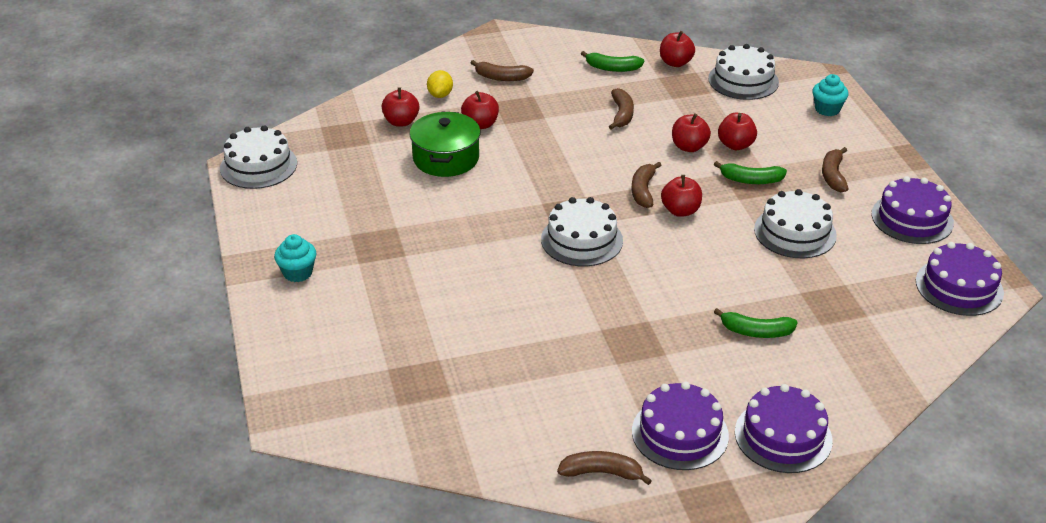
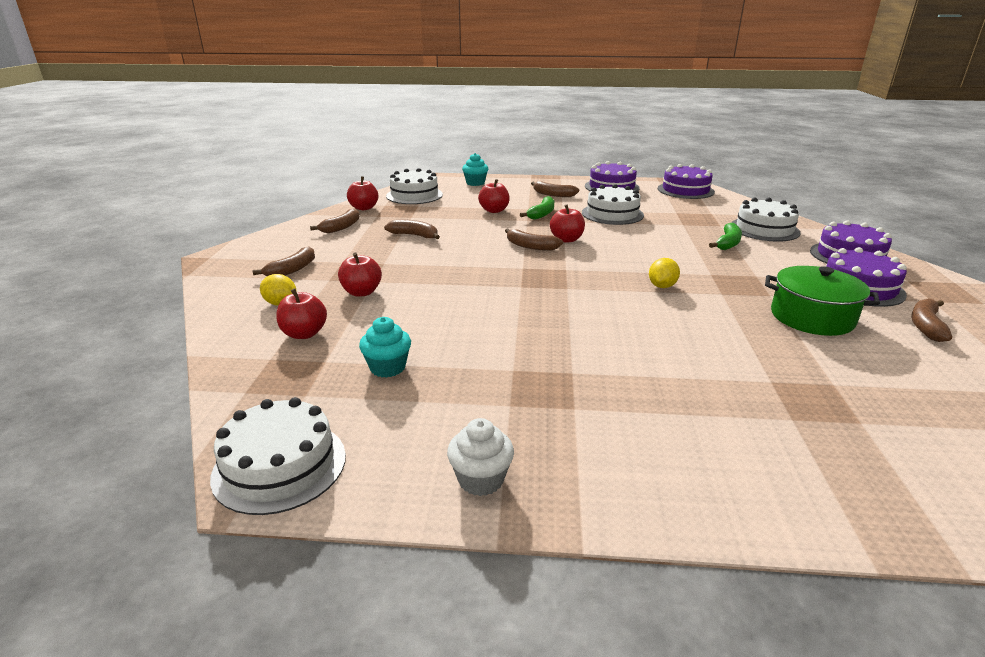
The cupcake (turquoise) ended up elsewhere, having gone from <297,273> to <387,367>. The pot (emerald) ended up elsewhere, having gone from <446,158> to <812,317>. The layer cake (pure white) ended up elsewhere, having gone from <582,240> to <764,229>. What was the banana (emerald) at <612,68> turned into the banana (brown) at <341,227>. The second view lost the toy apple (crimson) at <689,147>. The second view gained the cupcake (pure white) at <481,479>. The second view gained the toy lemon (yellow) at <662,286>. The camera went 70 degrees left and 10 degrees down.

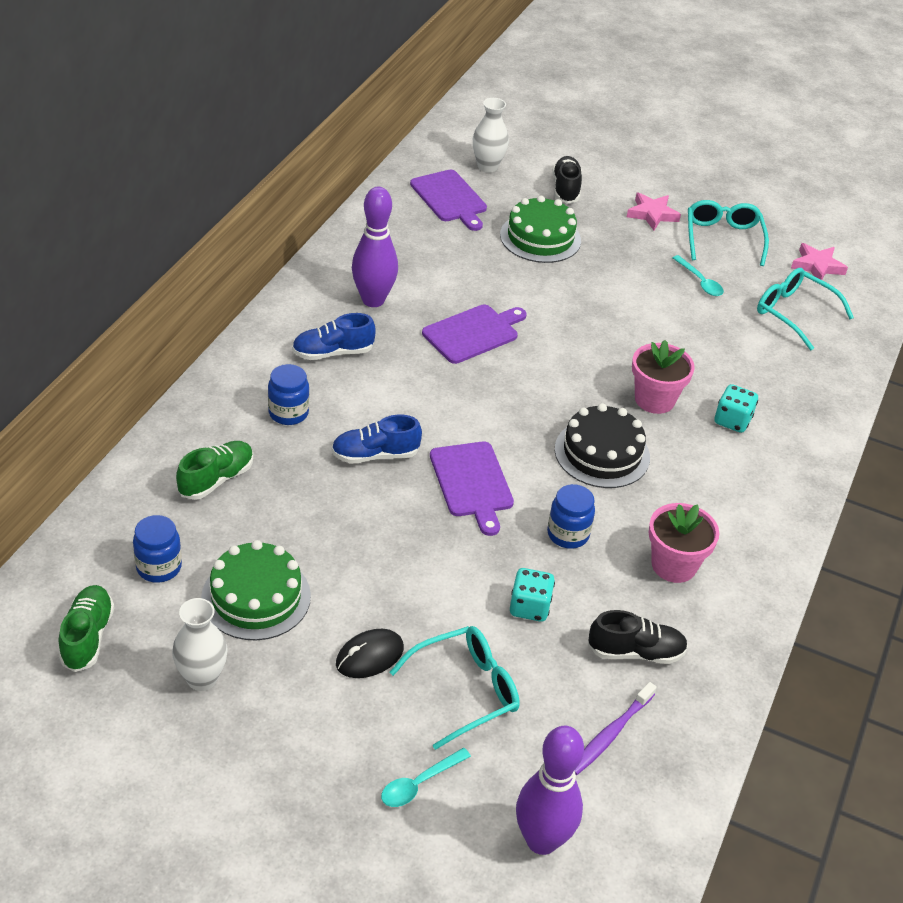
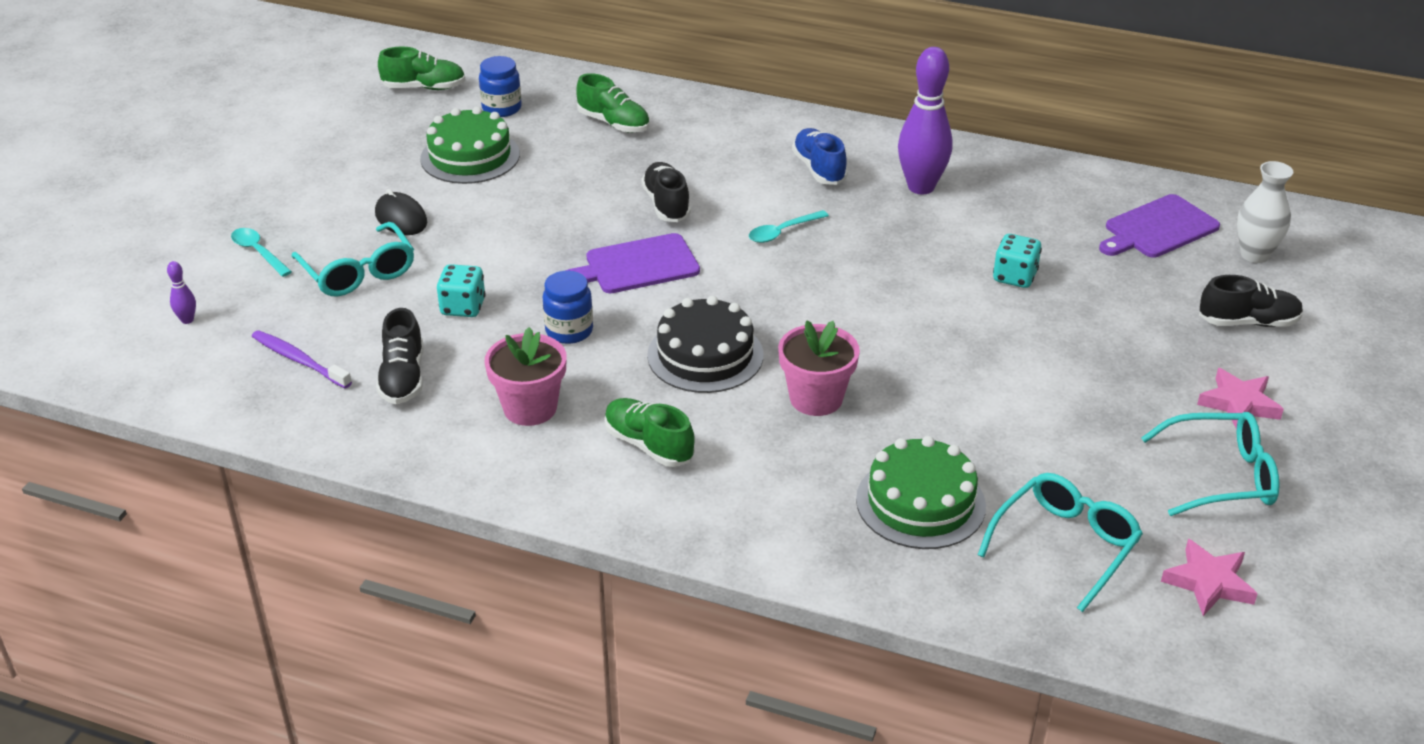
The second view lost the flower vase (pure white) at <202,679>. The second view lost the preserve jar (blue) at <288,413>. What was the shoe (blue) at <375,455> turned into the shoe (black) at <666,204>. The second view lost the cutting board (royal purple) at <473,333>. The layer cake (emerald) ended up elsewhere, having gone from <540,238> to <920,502>. The size of the tenpin (royal purple) at <541,840> changed by a factor of 0.41. The spoon (turquoise) ended up elsewhere, having gone from <700,282> to <782,232>. The game die (turquoise) ended up elsewhere, having gone from <732,421> to <1014,277>. The second view gained the shoe (emerald) at <648,445>. The camera went 90 degrees right and 5 degrees down.

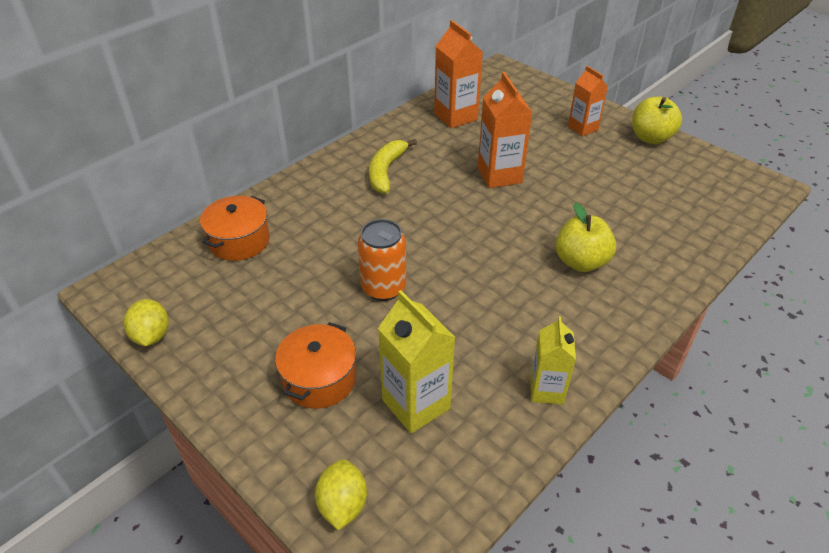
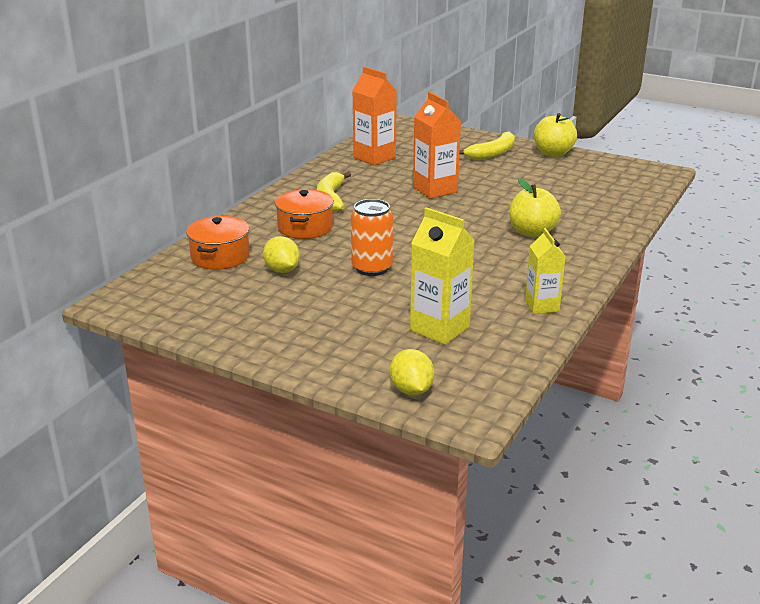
The toy lemon (yellow) ended up elsewhere, having gone from <152,336> to <282,270>. The pot (orange) ended up elsewhere, having gone from <319,379> to <305,227>. Where the juice carton (orange) stood at <582,128>, the banana (yellow) came to stand at <492,153>. The camera went 15 degrees left and 15 degrees down.

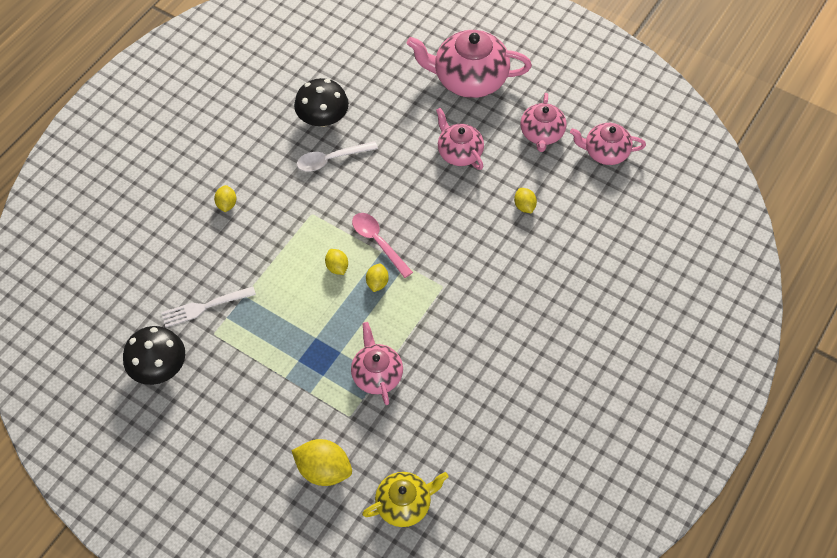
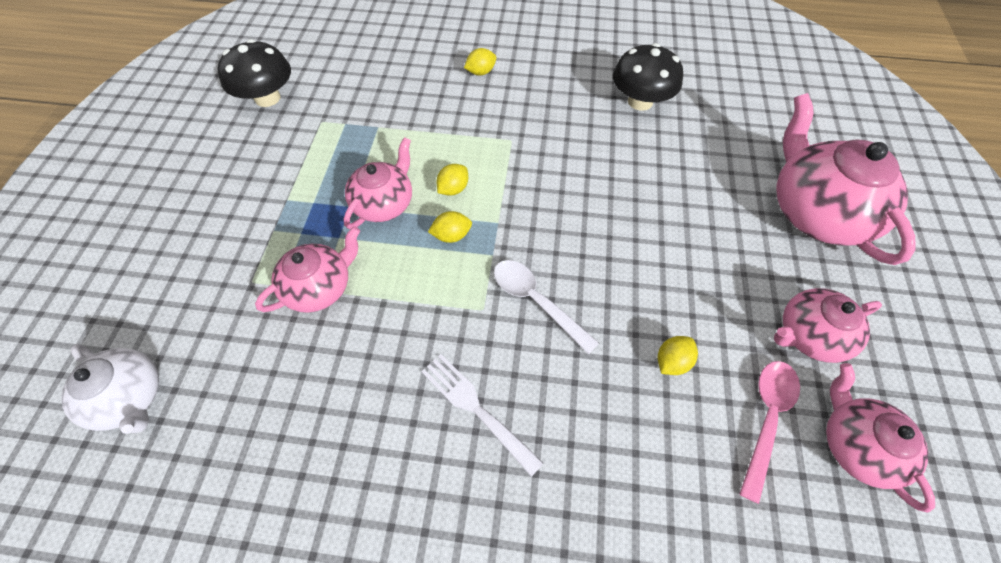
The fork (pure white) ended up elsewhere, having gone from <204,307> to <476,408>. The second view lost the toy lemon (yellow) at <324,470>. The spoon (pure white) ended up elsewhere, having gone from <331,159> to <536,301>. The spoon (rose-pink) ended up elsewhere, having gone from <378,242> to <766,418>. What was the china teapot (yellow) at <404,504> turned into the china teapot (pure white) at <130,397>. The china teapot (rose-pink) ended up elsewhere, having gone from <459,152> to <384,203>. The camera went 65 degrees right and 0 degrees up.

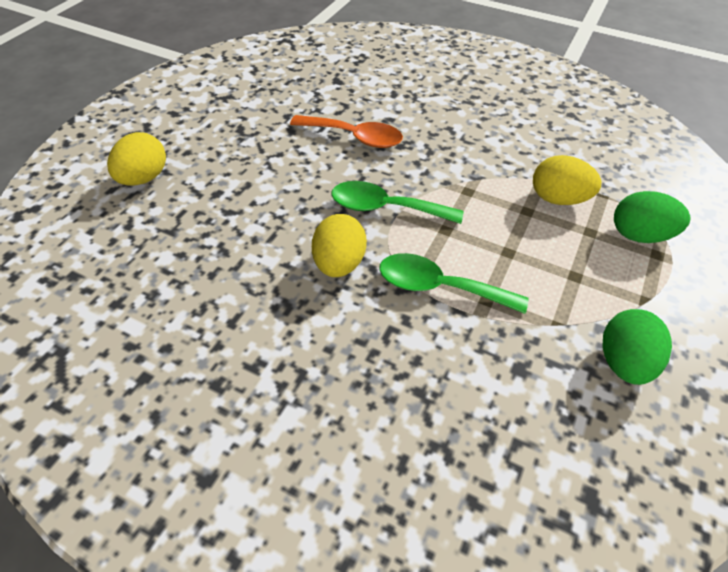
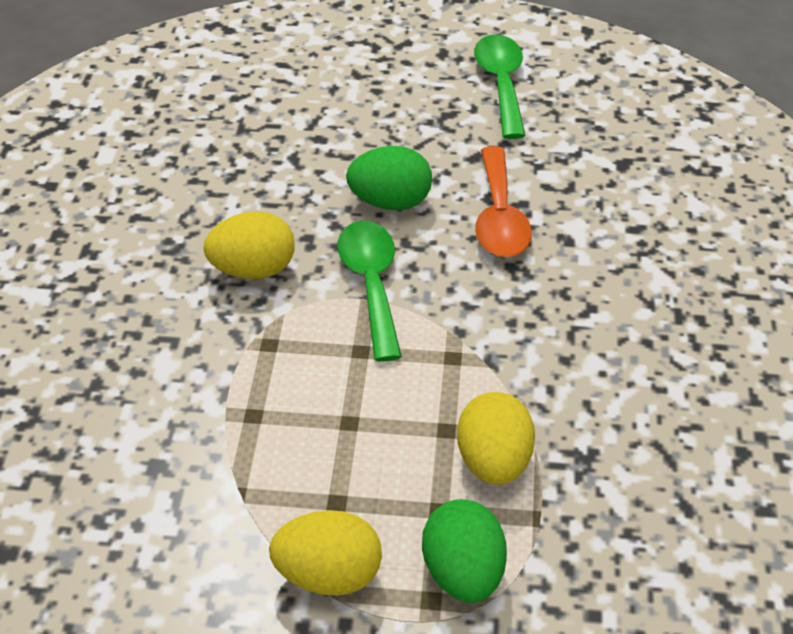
The toy egg (yellow) ended up elsewhere, having gone from <143,178> to <328,575>. The spoon (emerald) ended up elsewhere, having gone from <439,287> to <501,84>. The toy egg (emerald) ended up elsewhere, having gone from <623,362> to <390,202>. The camera went 70 degrees right and 5 degrees down.

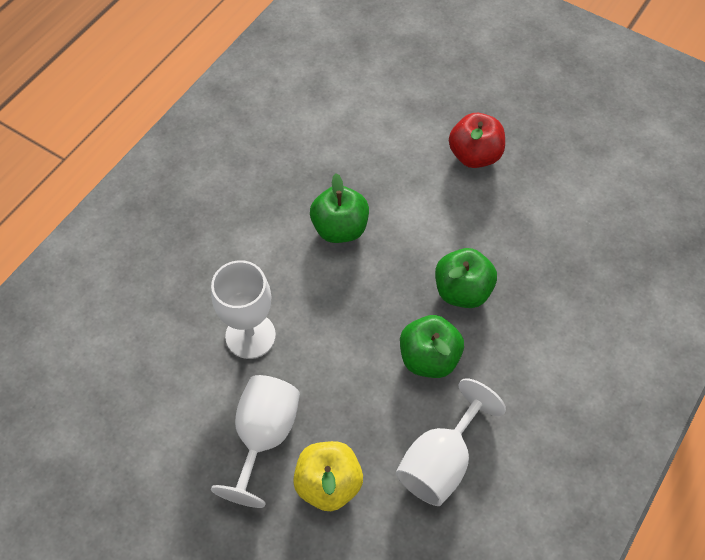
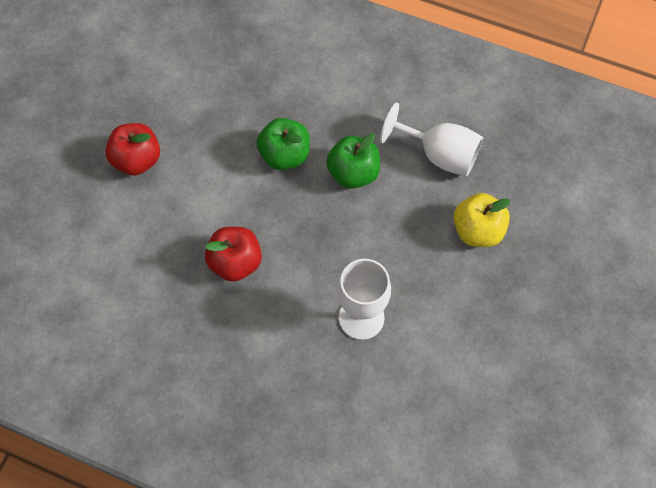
The second view lost the goblet (pure white) at <264,436>. What was the toy apple (emerald) at <340,228> turned into the toy apple (crimson) at <235,262>. The camera went 100 degrees left and 5 degrees up.

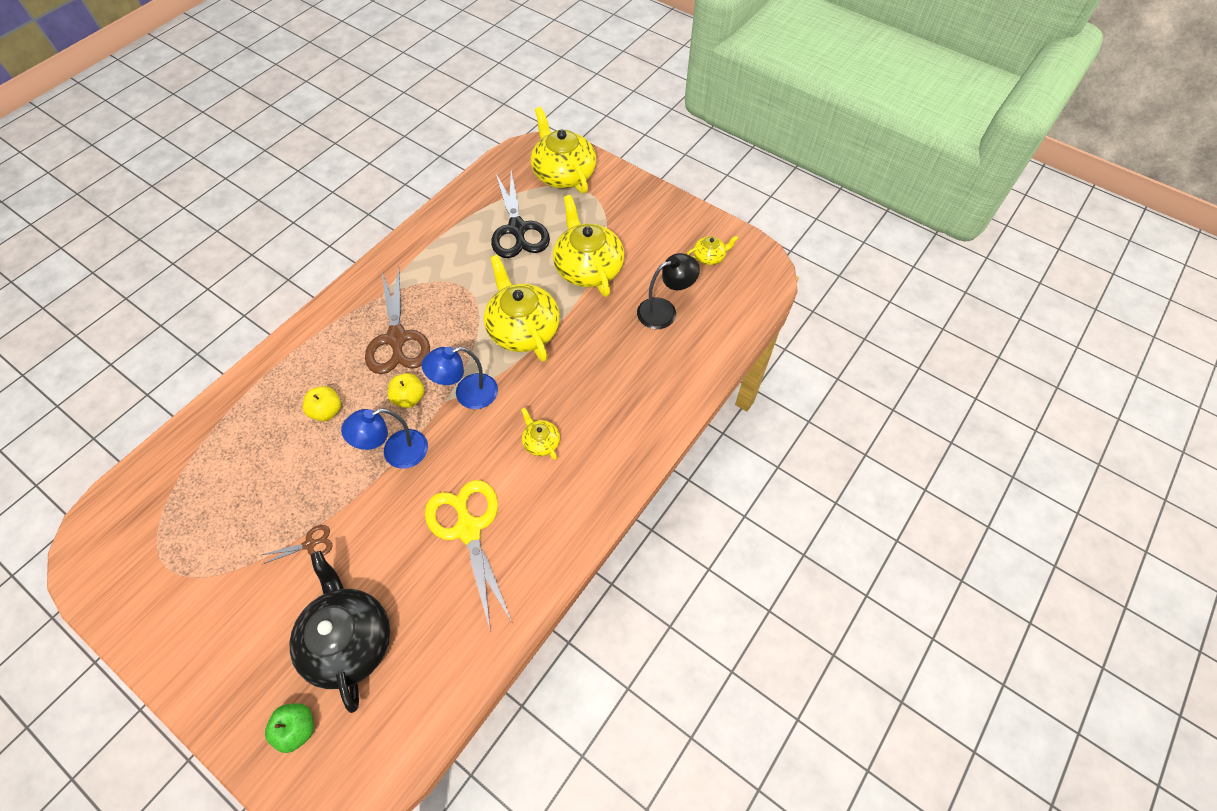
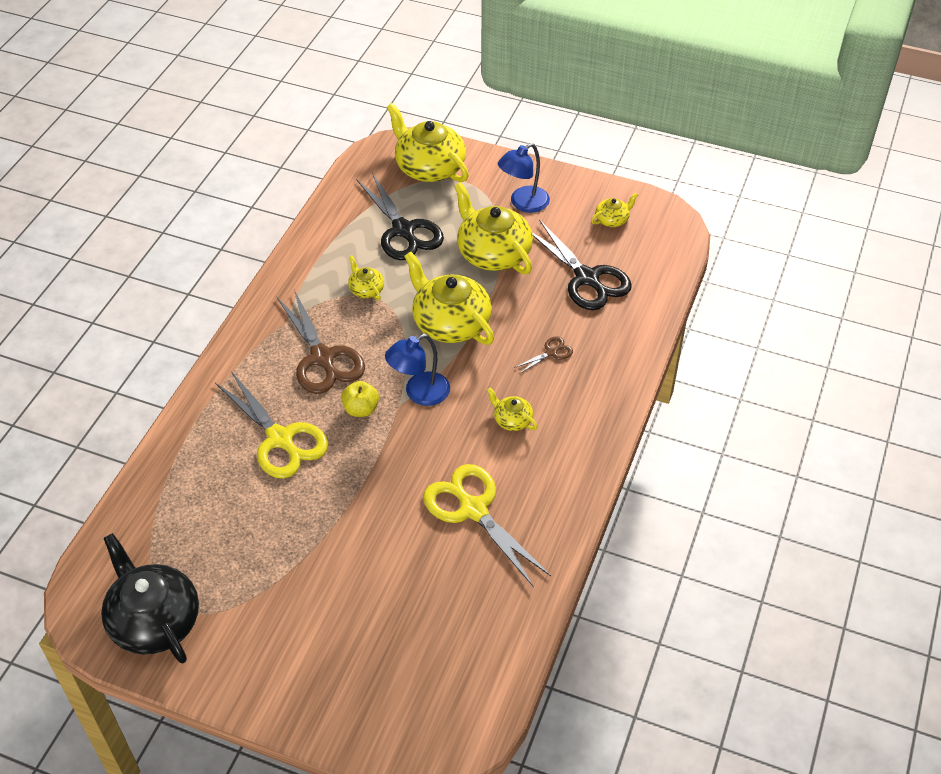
The shears (brown) ended up elsewhere, having gone from <310,544> to <551,352>. The second view lost the toy apple (emerald) at <297,729>. The china teapot (black) ended up elsewhere, having gone from <349,640> to <154,620>. Where the toy apple (yellow) stood at <327,411>, the shears (yellow) came to stand at <280,439>. The lamp (blue) ended up elsewhere, having gone from <396,453> to <523,203>. Where the lamp (black) stood at <664,310>, the shears (black) came to stand at <587,278>. The second view gained the china teapot (yellow) at <366,289>. The camera went 15 degrees left and 10 degrees down.

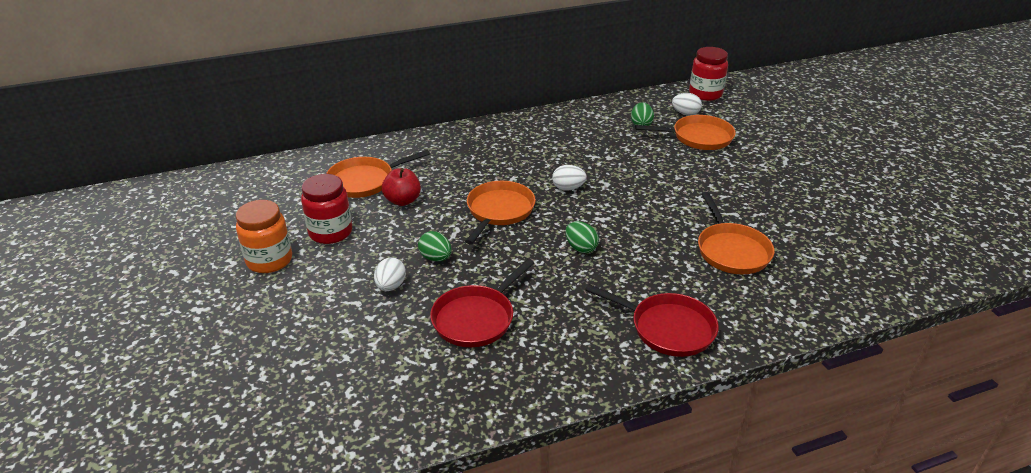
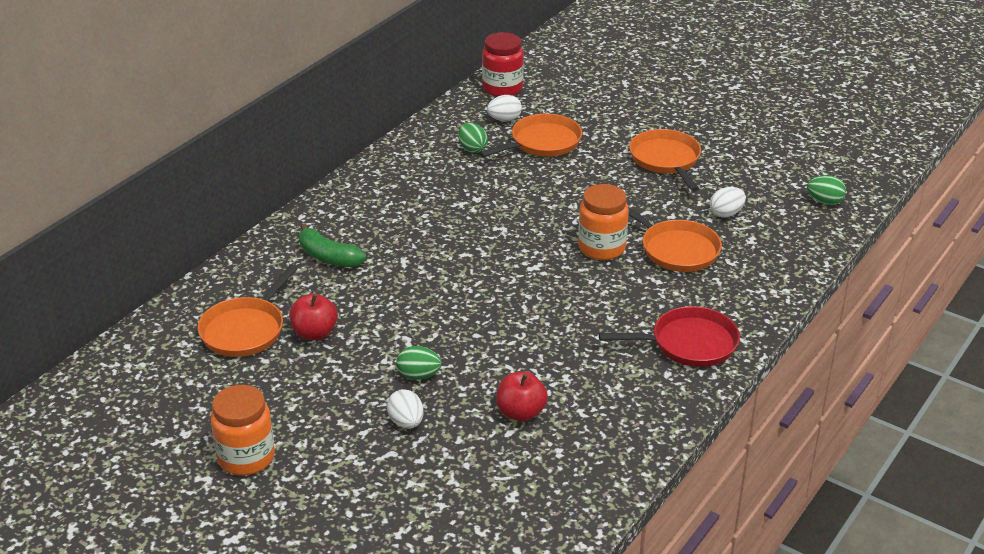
The second view lost the preserve jar (crimson) at <330,232>. Where the frying pan (crimson) stood at <476,318>, the toy apple (crimson) came to stand at <521,412>. The frying pan (orange) ended up elsewhere, having gone from <499,211> to <666,160>. The toy egg (pure white) ended up elsewhere, having gone from <568,188> to <726,213>. The toy egg (emerald) ended up elsewhere, having gone from <581,248> to <824,201>. The second view gained the banana (emerald) at <328,257>. The second view gained the preserve jar (orange) at <601,248>. The camera went 35 degrees left and 0 degrees up.

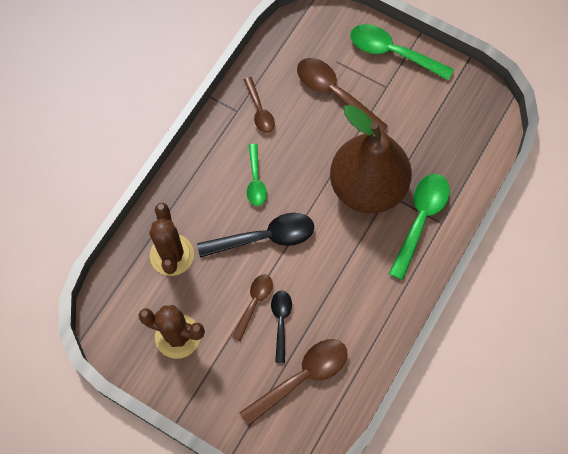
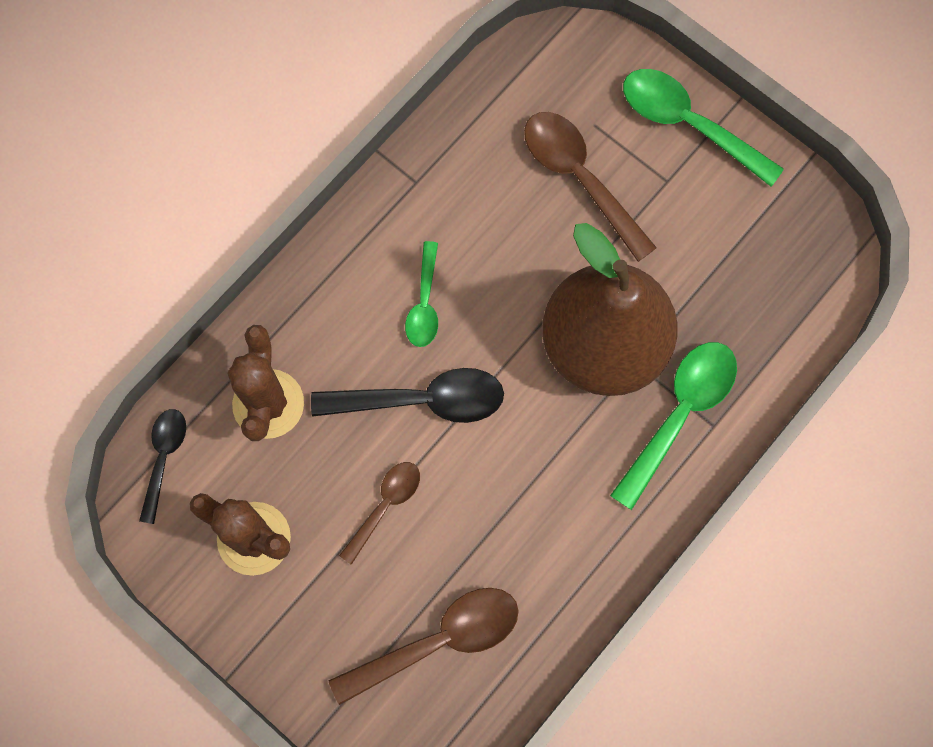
The second view lost the spoon (brown) at <259,111>. The spoon (black) ended up elsewhere, having gone from <281,321> to <164,458>. The camera went 10 degrees right and 5 degrees up.

